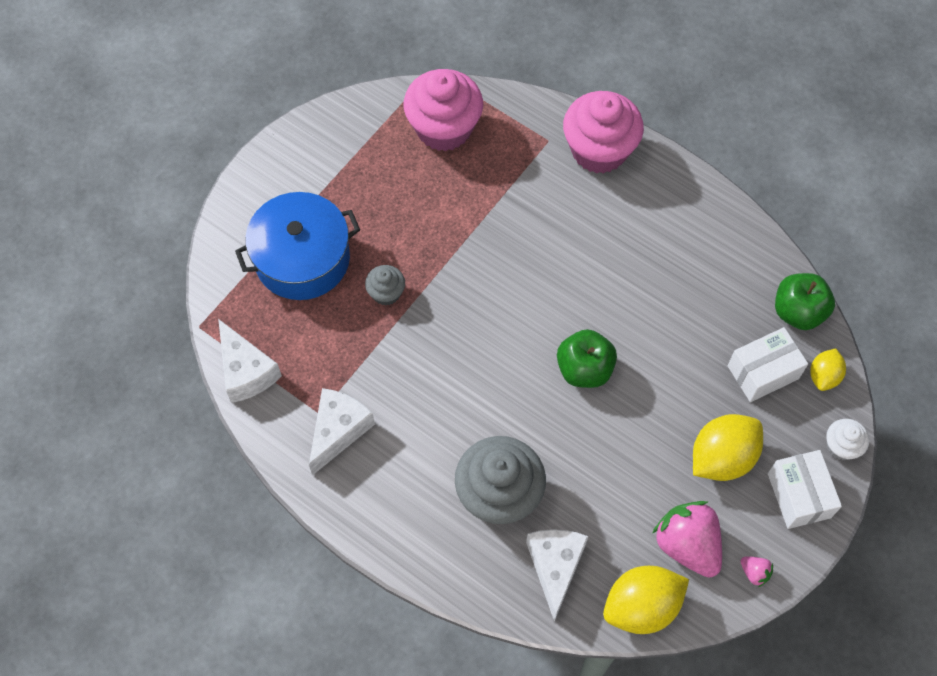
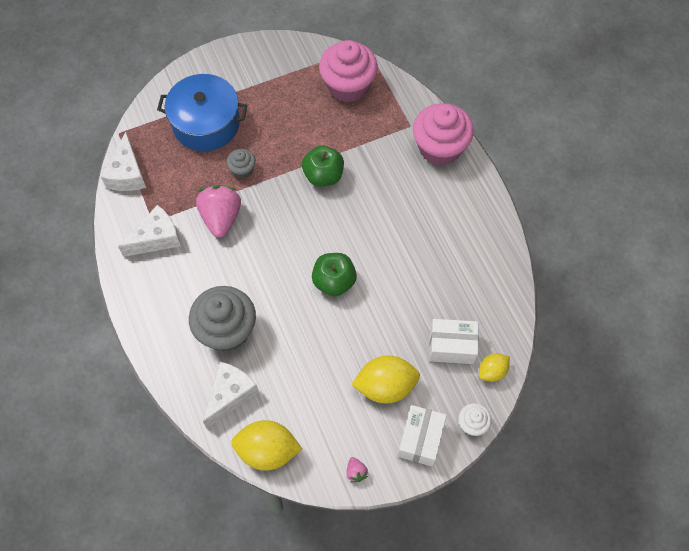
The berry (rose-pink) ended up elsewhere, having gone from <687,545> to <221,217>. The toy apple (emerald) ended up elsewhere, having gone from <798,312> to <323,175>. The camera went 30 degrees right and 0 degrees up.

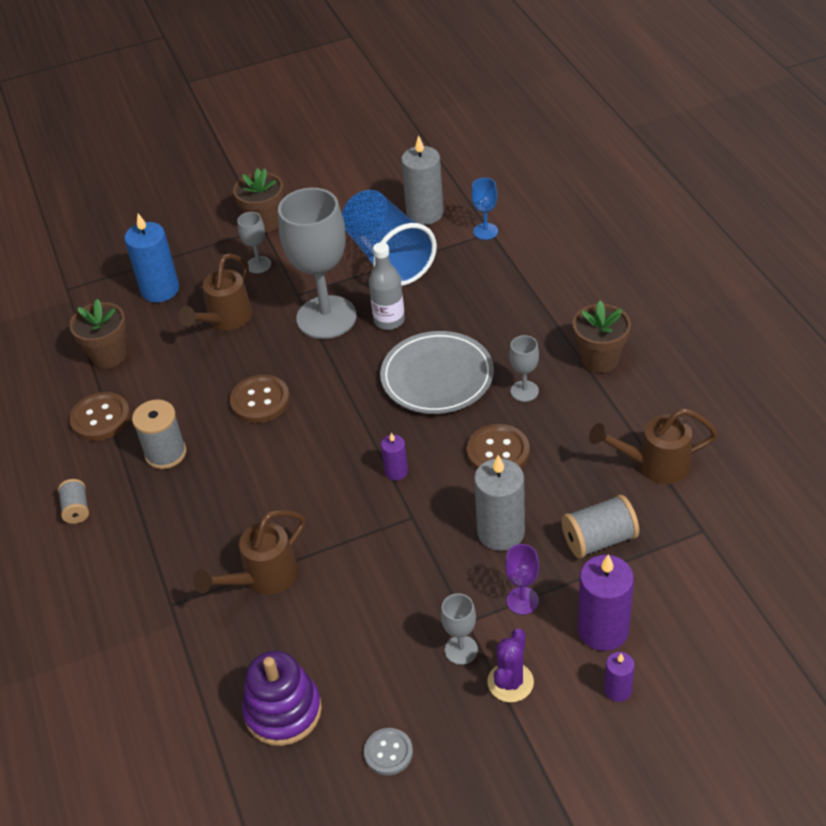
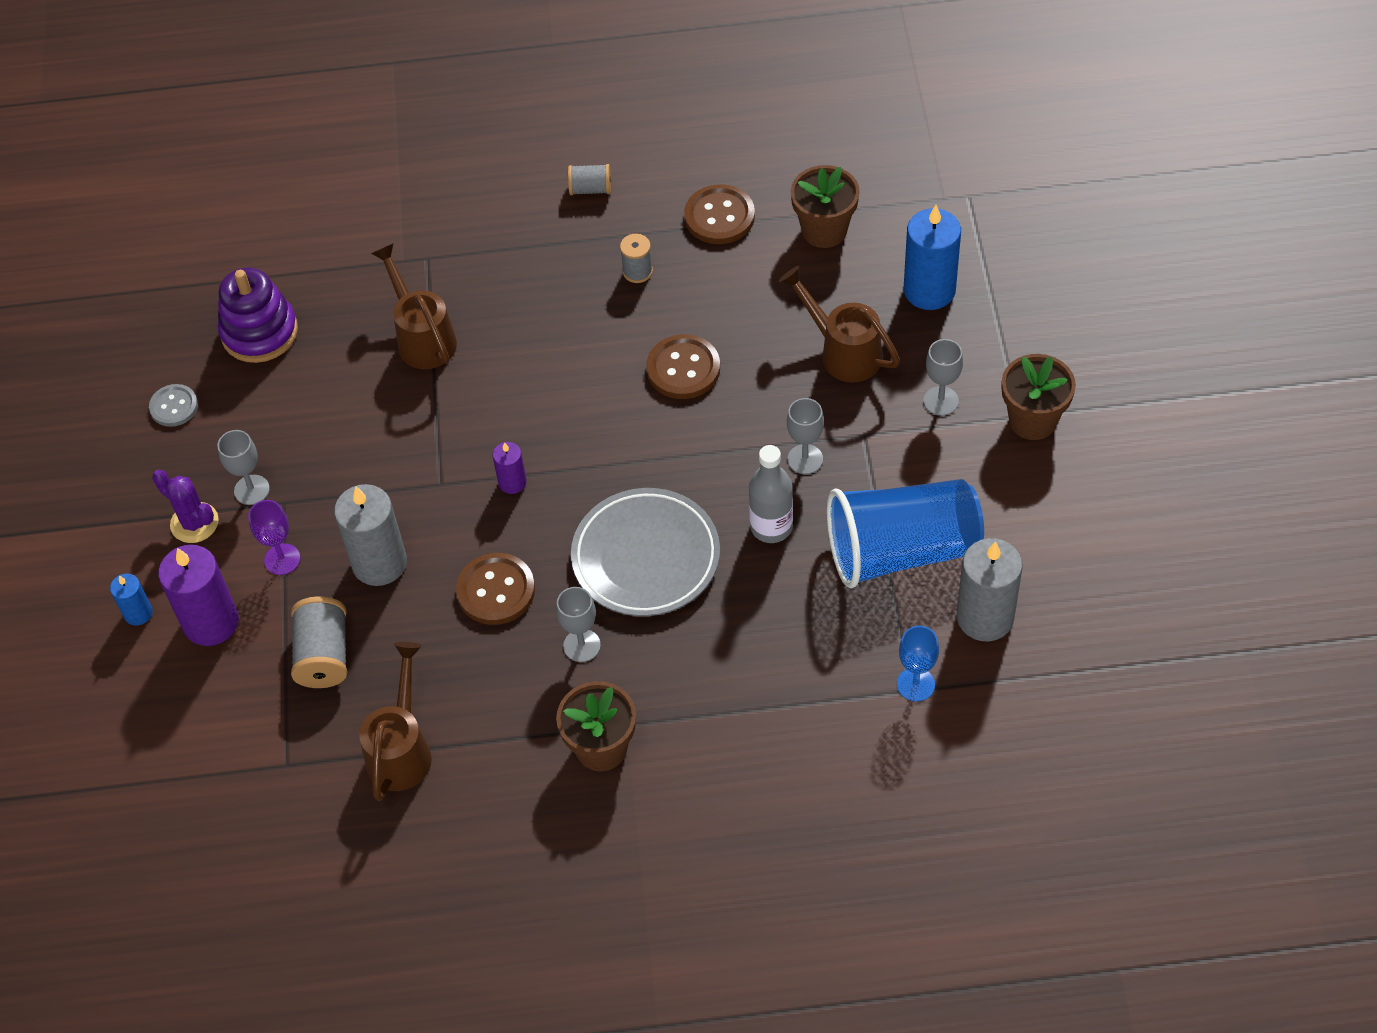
The size of the bobbin (ash-grey) at <166,453> changed by a factor of 0.62. The size of the goblet (ash-grey) at <326,317> changed by a factor of 0.43. What was the pillar candle (royal purple) at <617,690> turned into the pillar candle (blue) at <138,613>. The camera went 105 degrees right and 10 degrees up.

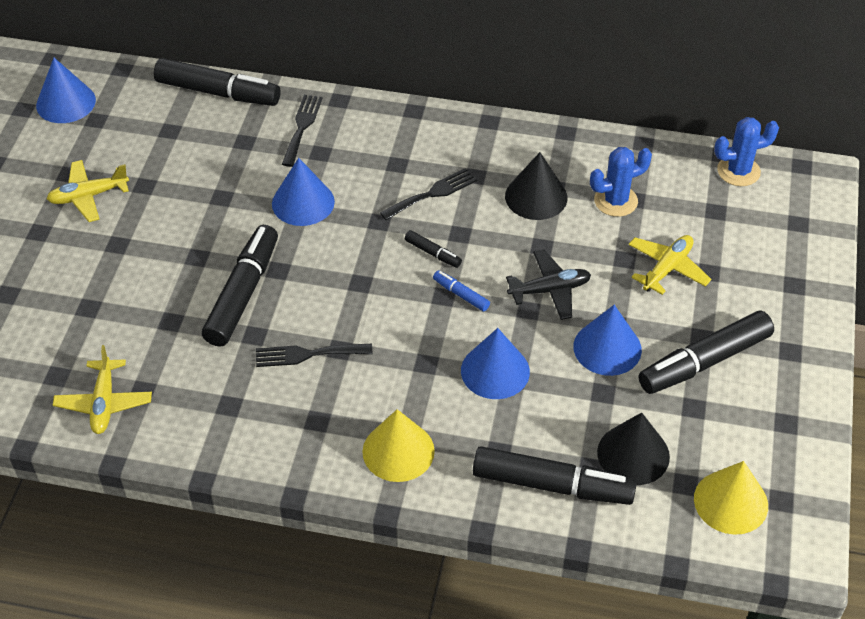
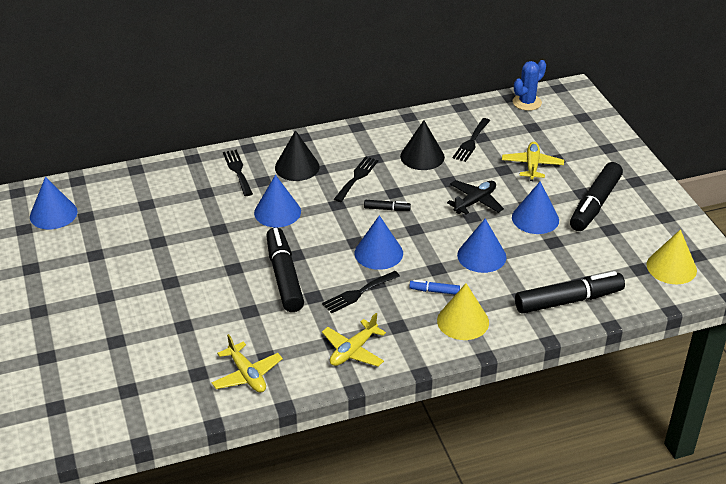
The toy plane (yellow) ended up elsewhere, having gone from <88,196> to <353,351>. The second view lost the marker pen (black) at <218,92>. The marker pen (blue) ended up elsewhere, having gone from <461,294> to <434,291>. Where the saguaro cactus (blue) stood at <615,201>, the fork (black) came to stand at <471,142>. The cone (black) ended up elsewhere, having gone from <633,454> to <297,167>. The second view gained the cone (blue) at <378,253>. The camera went 30 degrees left and 10 degrees down.

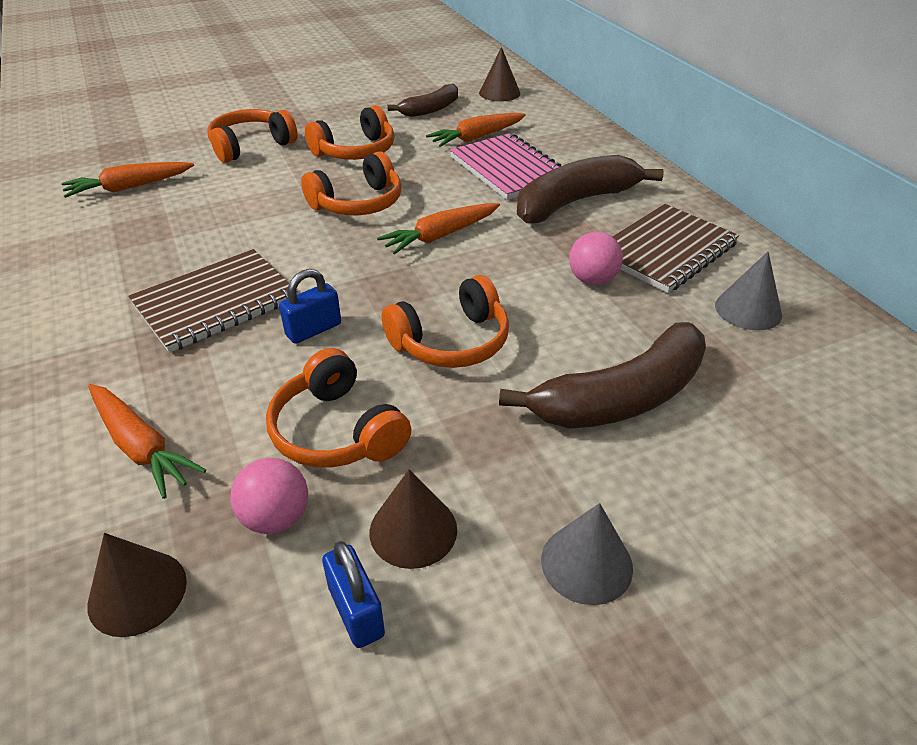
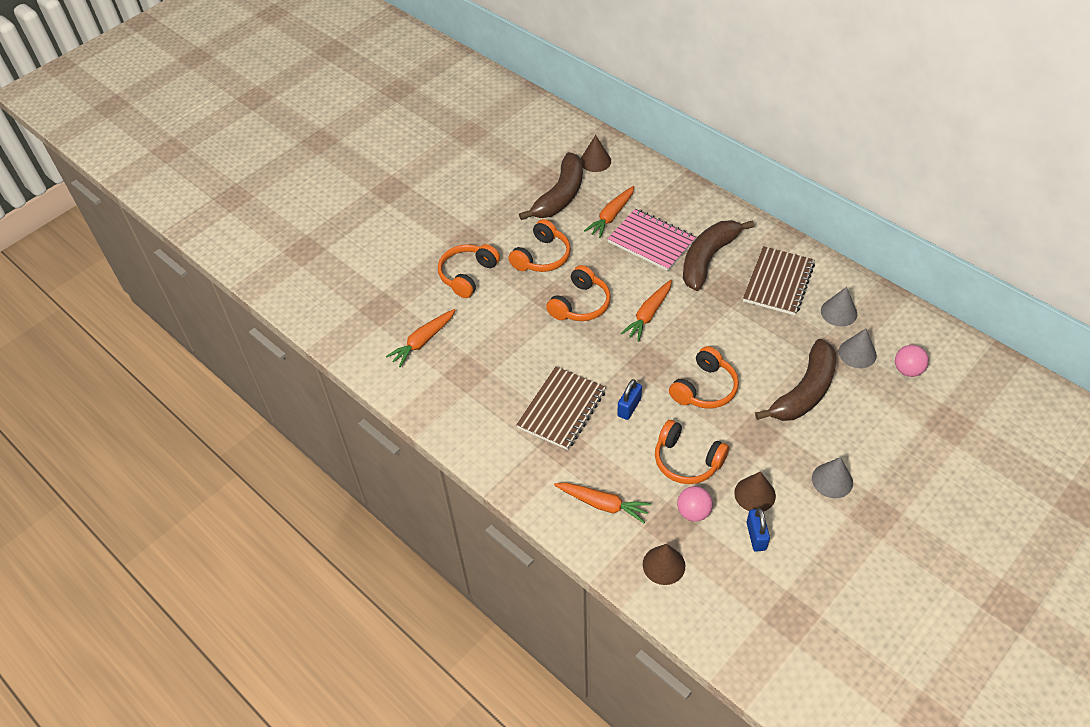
The padlock (blue) at <356,611> ended up facing another way, 45 degrees clockwise from before. The size of the banana (brown) at <430,109> changed by a factor of 1.66. The play ball (rose-pink) ended up elsewhere, having gone from <592,280> to <907,370>. The second view gained the cone (ash-grey) at <857,353>. The camera went 20 degrees left and 10 degrees up.

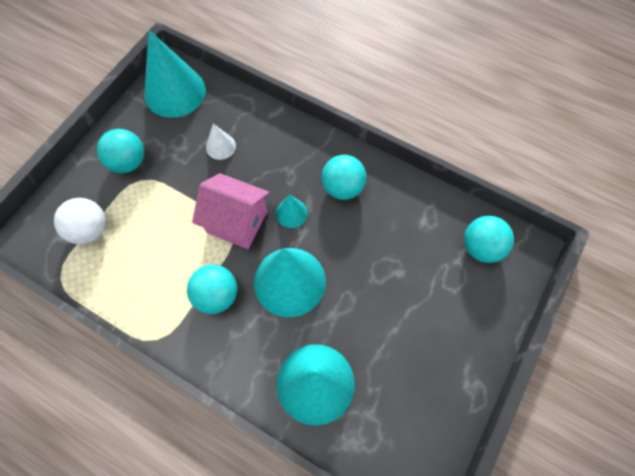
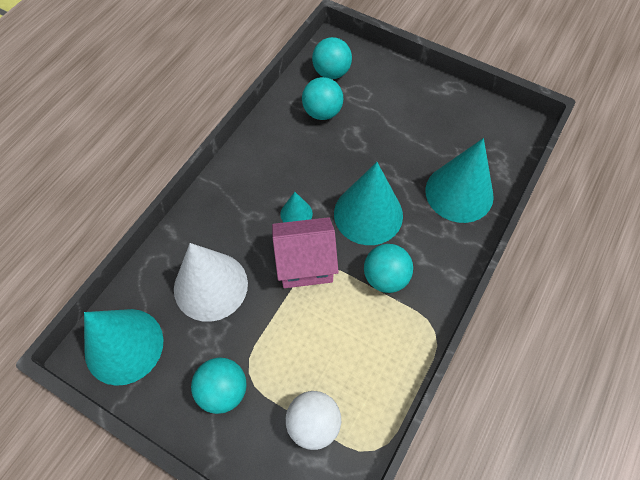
The toy house (rose-pink) at <237,222> ended up facing another way, 60 degrees clockwise from before. The size of the cone (pure white) at <220,146> changed by a factor of 2.15. The play ball (turquoise) ended up elsewhere, having gone from <342,187> to <322,112>. The camera went 90 degrees left and 5 degrees down.

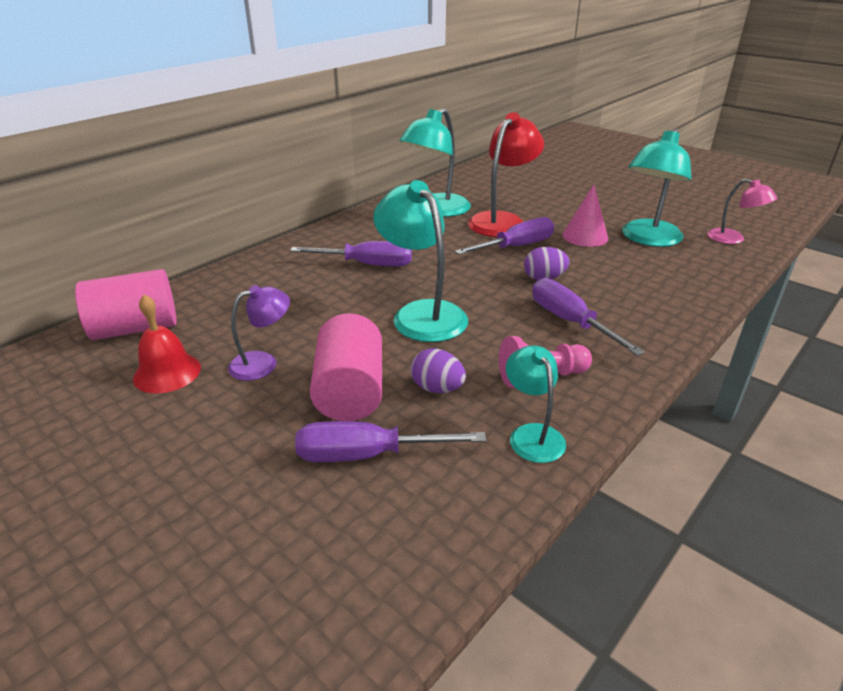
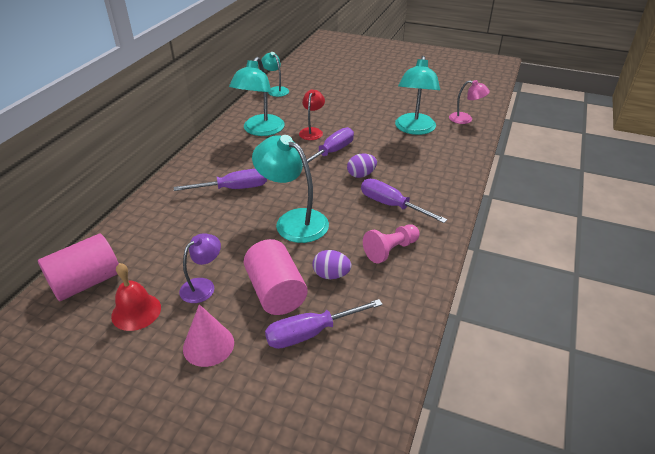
The size of the lamp (crimson) at <502,221> changed by a factor of 0.57. The lamp (turquoise) ended up elsewhere, having gone from <532,434> to <276,90>. The cone (rose-pink) ended up elsewhere, having gone from <585,236> to <208,345>. The camera went 20 degrees left and 5 degrees up.

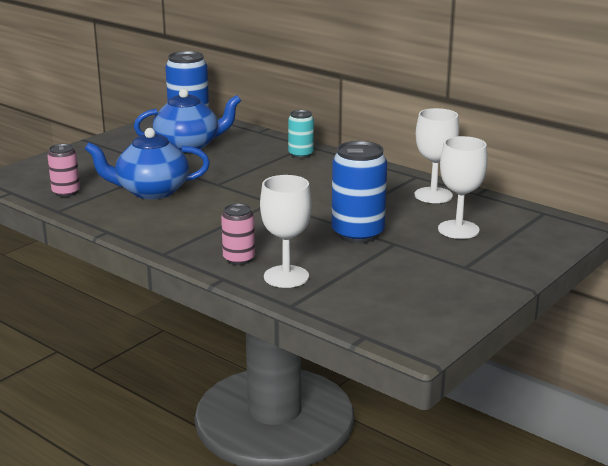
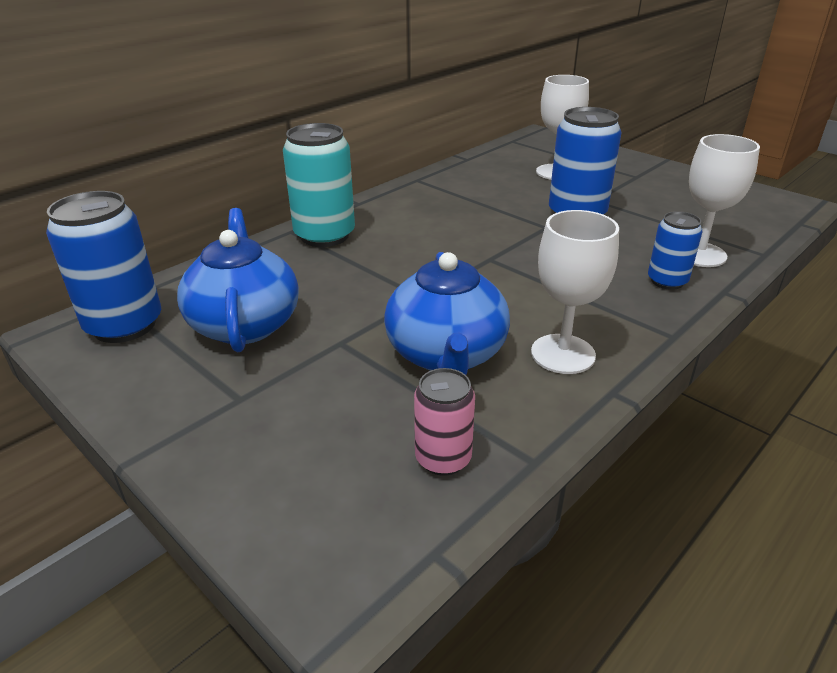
What was the can (rose-pink) at <239,259> turned into the can (blue) at <667,281>. The size of the can (turquoise) at <301,154> changed by a factor of 1.74. The goblet (pure white) ended up elsewhere, having gone from <433,195> to <563,354>. The camera went 85 degrees left and 10 degrees up.

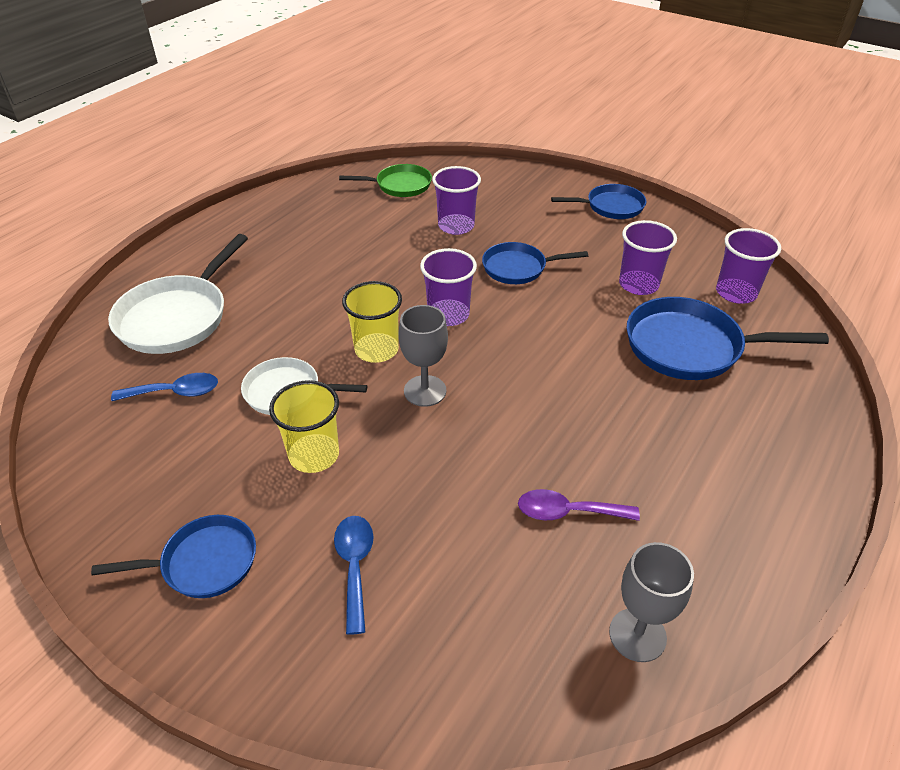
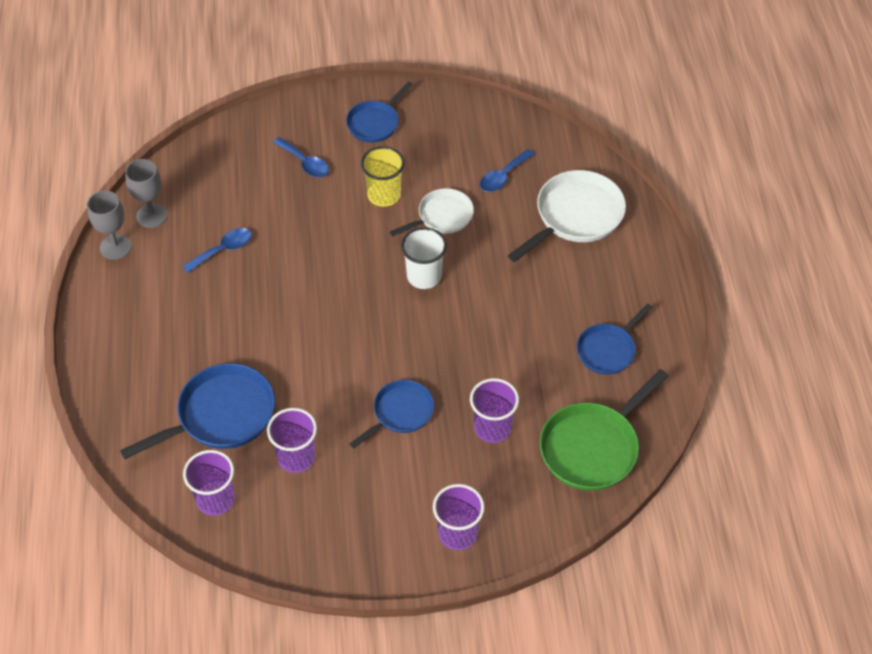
The frying pan (pure white) at <177,317> ended up facing another way, 60 degrees clockwise from before. The size of the frying pan (emerald) at <400,185> changed by a factor of 1.60. What was the cup (yellow) at <376,349> turned into the cup (pure white) at <424,276>. The goblet (ash-grey) ended up elsewhere, having gone from <425,391> to <115,247>. The cup (royal purple) ended up elsewhere, having gone from <448,314> to <457,533>. What was the spoon (royal purple) at <568,512> turned into the spoon (blue) at <223,250>. The frying pan (blue) ended up elsewhere, having gone from <611,206> to <608,350>. The camera went 140 degrees right and 10 degrees up.

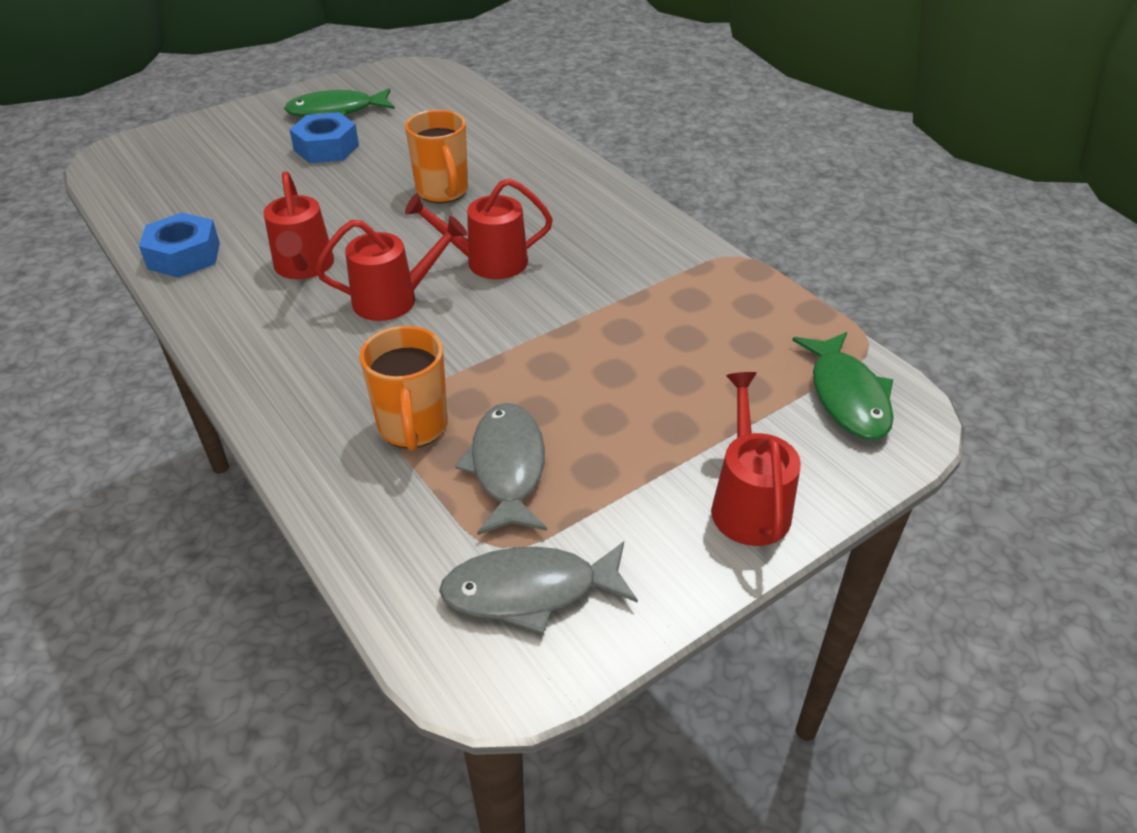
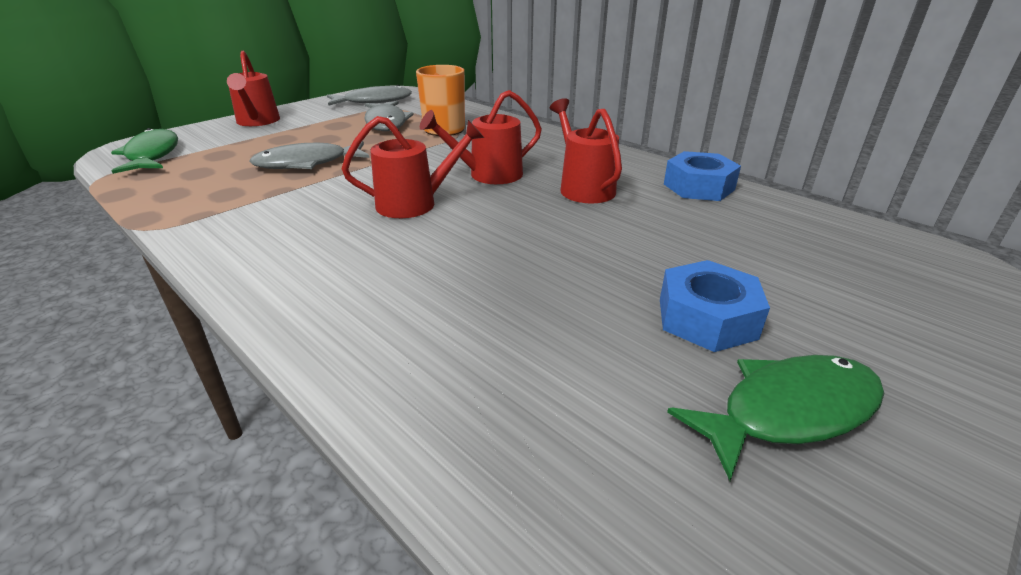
The second view lost the coffee mug (orange) at <443,192>. The second view gained the toy fish (ash-grey) at <307,163>. The camera went 170 degrees right and 10 degrees down.

